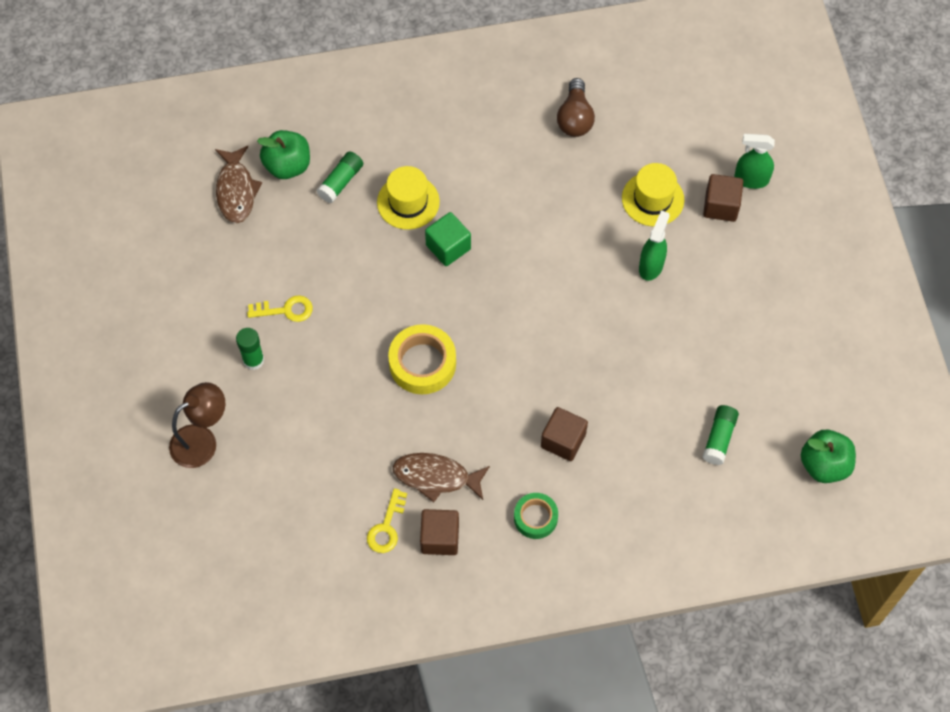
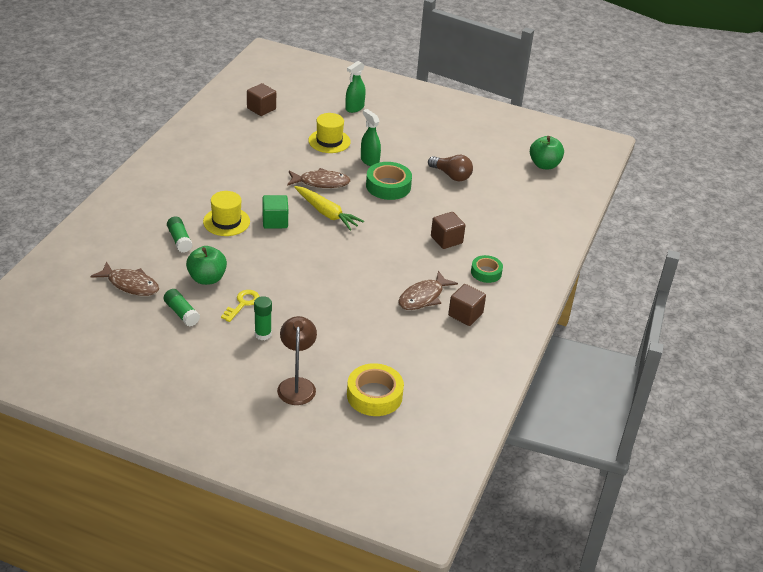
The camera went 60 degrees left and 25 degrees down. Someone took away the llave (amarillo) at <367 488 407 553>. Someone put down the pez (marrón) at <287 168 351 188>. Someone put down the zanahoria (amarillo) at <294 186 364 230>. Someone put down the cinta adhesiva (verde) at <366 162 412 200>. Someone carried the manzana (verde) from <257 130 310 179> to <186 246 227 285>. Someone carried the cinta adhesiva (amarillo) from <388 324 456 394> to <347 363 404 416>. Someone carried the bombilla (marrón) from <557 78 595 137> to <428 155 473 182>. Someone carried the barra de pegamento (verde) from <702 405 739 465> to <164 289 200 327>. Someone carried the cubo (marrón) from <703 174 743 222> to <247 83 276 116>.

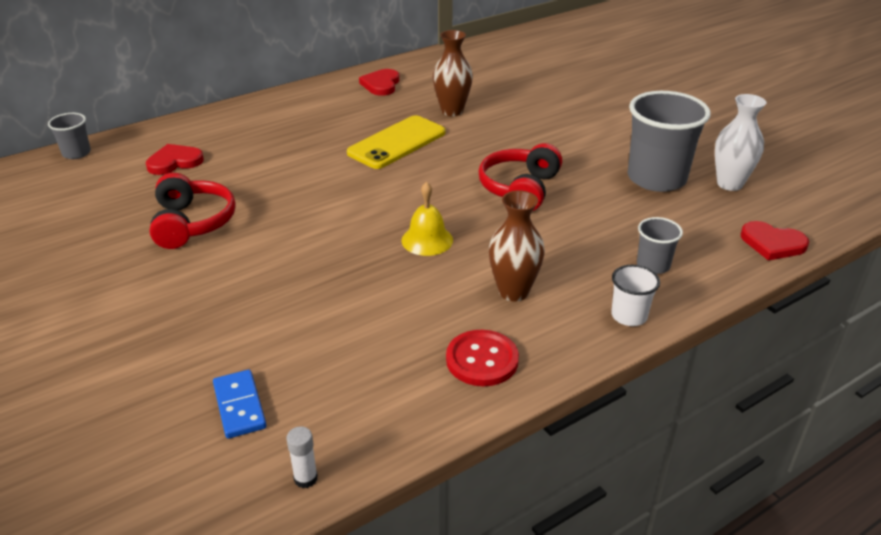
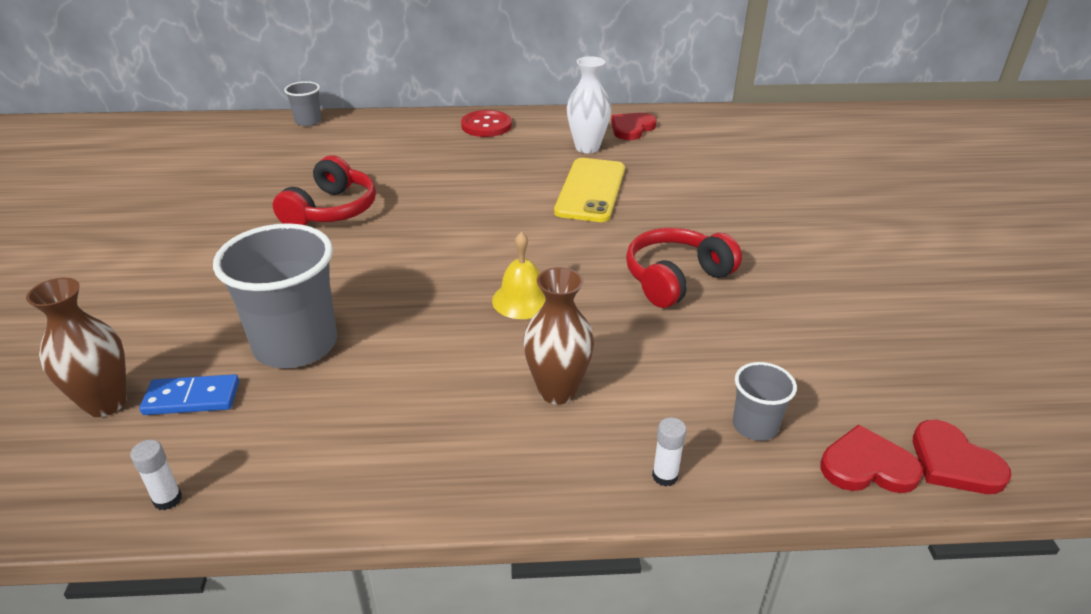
The camera went 30 degrees right and 0 degrees up. Someone carried the corazón (rojo) from <146 144 204 175> to <820 424 923 493>. Someone carried the florero (marrón) from <433 30 473 116> to <26 278 126 417>. Someone carried the botón (rojo) from <446 330 519 386> to <461 110 512 137>. Someone carried the vaso (gris) from <628 91 711 192> to <213 223 337 368>. Someone carried the florero (blanco) from <715 94 766 191> to <567 56 612 153>. Someone swapped the vaso (blanco) at <611 265 660 326> for the barra de pegamento (blanco) at <652 417 687 486>. Someone rotated the ficha de dominó (azul) at <213 370 266 439> by 75 degrees clockwise. Someone rotated the móvil (amarillo) at <347 115 446 169> by 60 degrees counterclockwise.

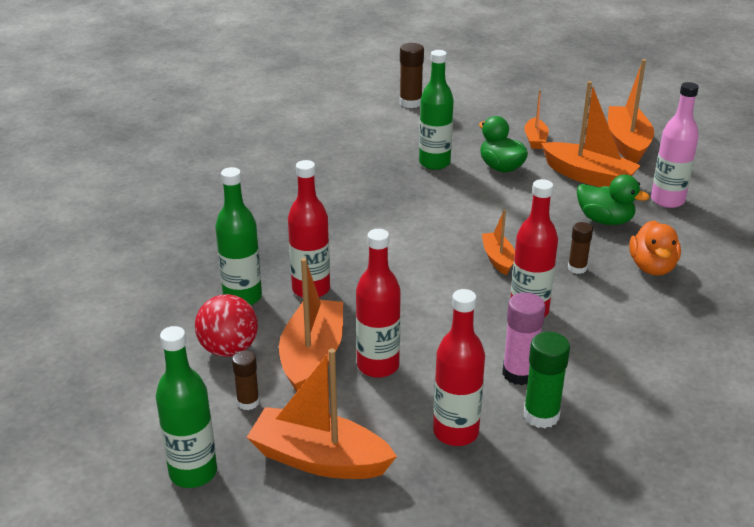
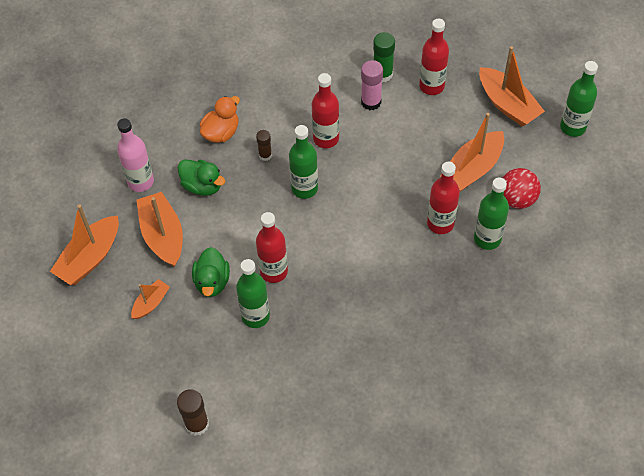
The camera went 145 degrees left and 25 degrees up. Someone took away the barra de pegamento (marrón) at <232 350 260 410>. Someone carried the botella (rojo) from <356 229 401 378> to <256 212 288 283>. Someone swapped the barco (naranja) at <482 209 515 275> for the botella (verde) at <289 125 318 199>. Someone rotated the pato (verde) at <577 175 650 225> by 150 degrees clockwise.

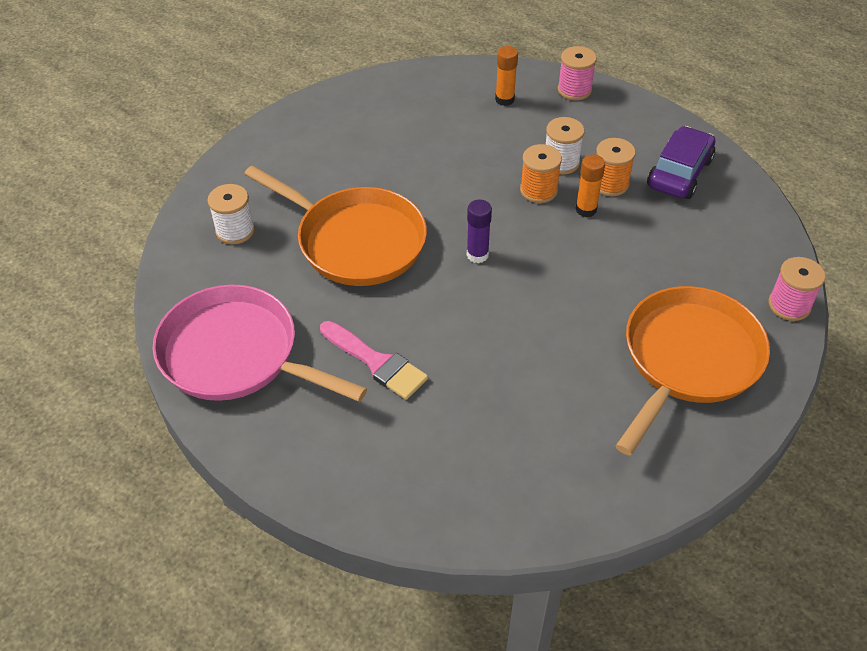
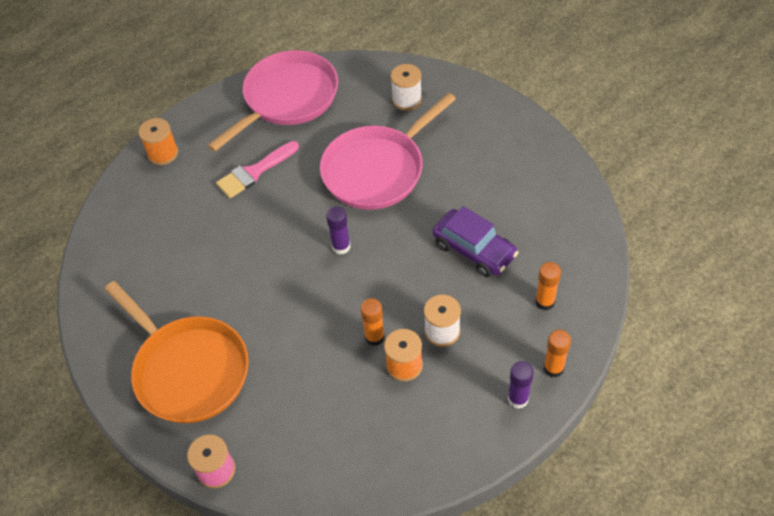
The camera went 105 degrees right and 5 degrees up. Someone put down the barra de pegamento (morado) at <508 361 534 409>. Someone carried the carrete (naranja) from <520 144 562 203> to <138 118 178 165>. Someone carried the coche (morado) from <647 126 715 199> to <433 206 519 277>. Someone swapped the carrete (rosa) at <558 46 597 100> for the barra de pegamento (naranja) at <544 330 571 377>. Someone repainted the sartén (naranja) at <244 165 427 286>, which became the sartén (rosa) at <320 93 456 210>.

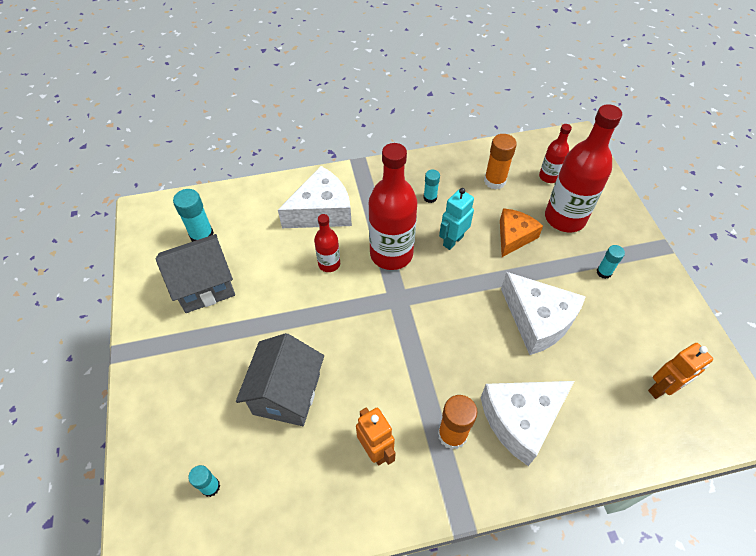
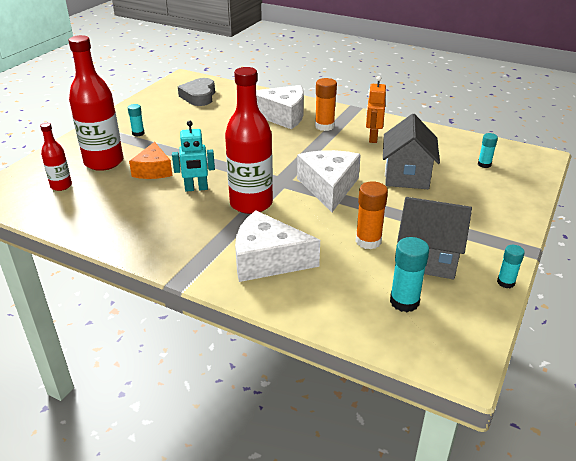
The camera went 140 degrees left and 20 degrees down. Someone took away the botella (rojo) at <314 214 340 272>. Someone carried the barra de pegamento (turquesa) from <423 170 440 203> to <497 245 525 288>. Someone carried the barra de pegamento (naranja) from <484 134 517 189> to <356 181 388 249>. Someone carried the queso (blanco) from <501 272 586 355> to <297 150 361 212>. Someone swapped the robot (naranja) at <648 343 713 399> for the corazón (gris) at <178 78 215 106>. Someone rotated the casa (gris) at <236 333 324 426> by 45 degrees counterclockwise. Someone rotated the queso (naranja) at <500 208 543 257> by 75 degrees counterclockwise.

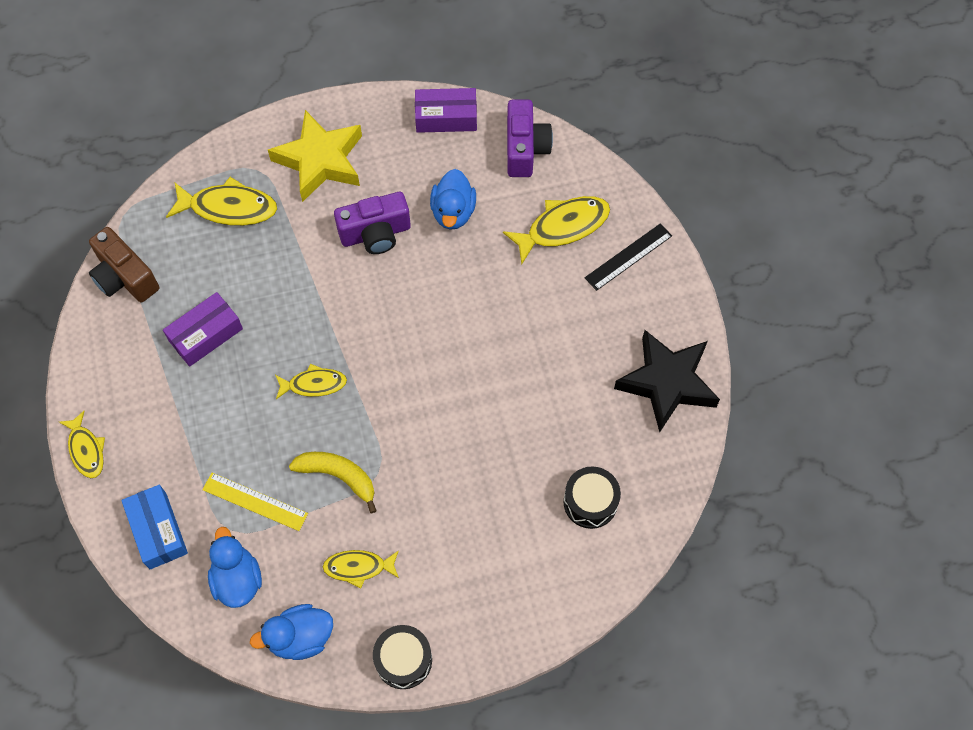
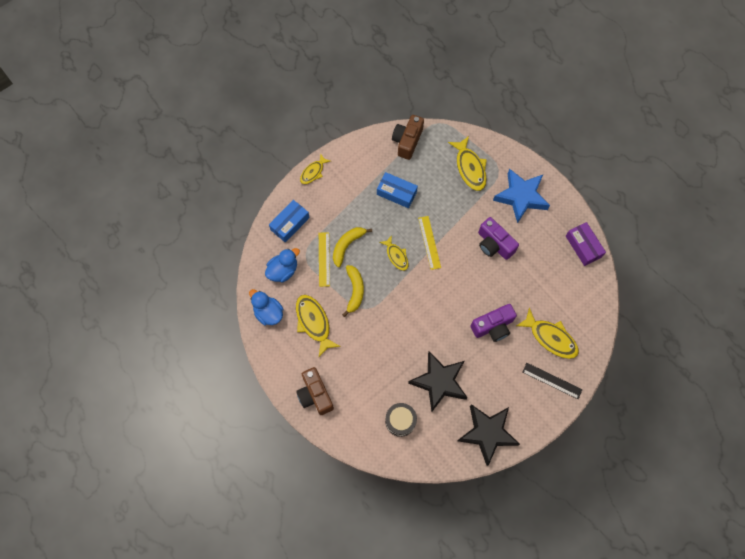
The camera went 65 degrees right and 5 degrees up. Someone took away the tambor (negro) at <373 625 432 689>. Someone took away the pato (azul) at <430 169 476 230>. Someone put down the cámara (marrón) at <296 367 334 415>. Someone put down the plátano (amarillo) at <333 227 372 267>. Someone put down the estrella (negro) at <408 351 468 412>. Someone put down the regla (amarillo) at <418 216 441 270>. Someone carried the cámara (morado) from <507 100 553 177> to <471 304 517 342>. Someone repainted the caja (morado) at <163 292 243 367>, which became the caja (azul) at <377 172 418 208>. Someone repainted the estrella (amarillo) at <268 110 362 202>, which became the estrella (azul) at <493 169 550 224>. Someone scaled the pez (amarillo) at <323 550 399 589> by 1.61.

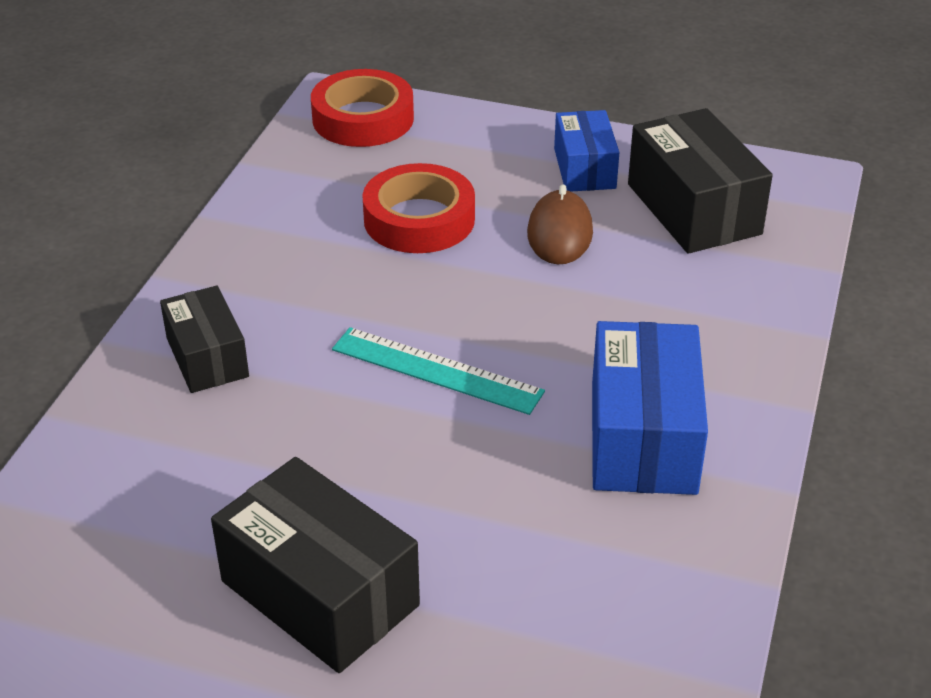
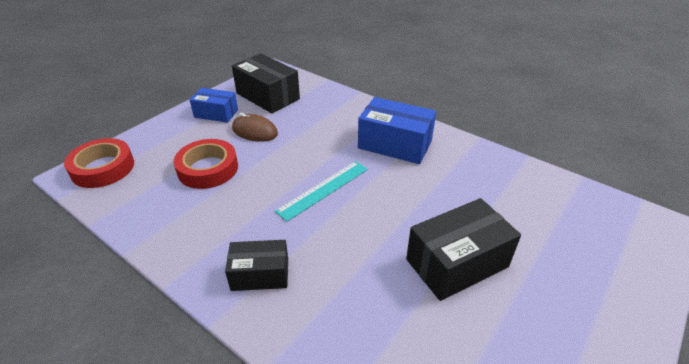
The camera went 70 degrees left and 0 degrees up. Someone rotated the caja (negro) at <628 108 773 254> by 45 degrees clockwise.

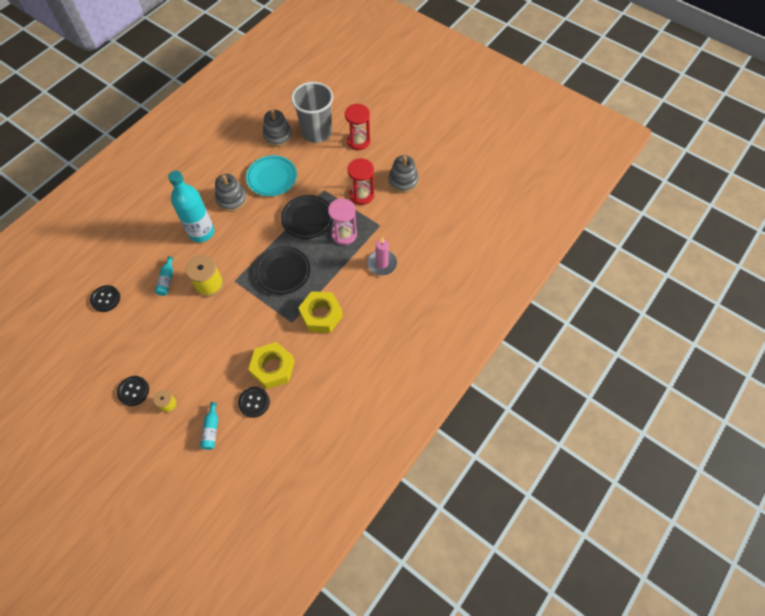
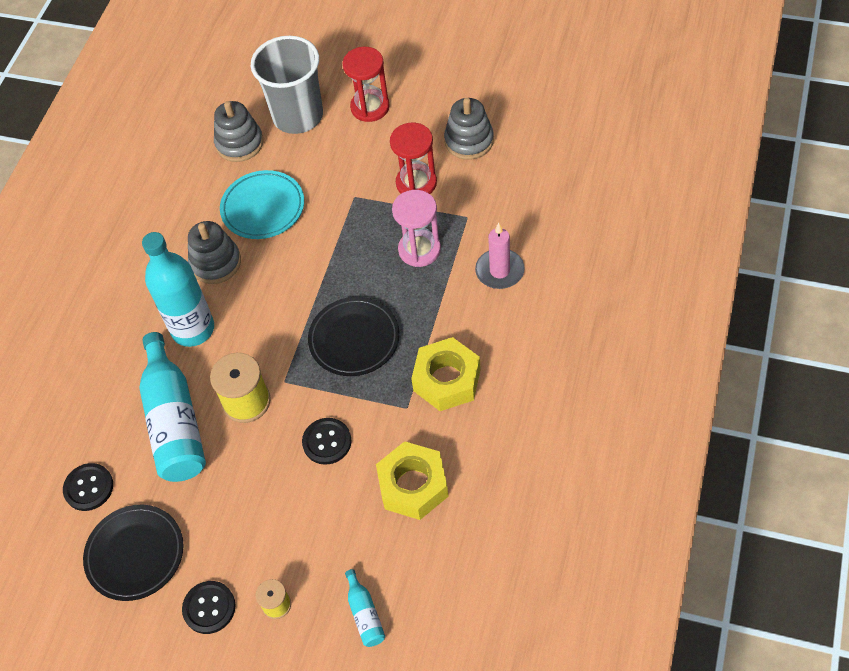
The camera went 15 degrees left and 5 degrees down. Someone carried the botón (negro) from <238 387 270 418> to <302 418 352 465>. Someone carried the plato (negro) from <281 195 333 239> to <83 505 184 601>. Someone scaled the botella (turquesa) at <155 256 173 296> by 2.26.

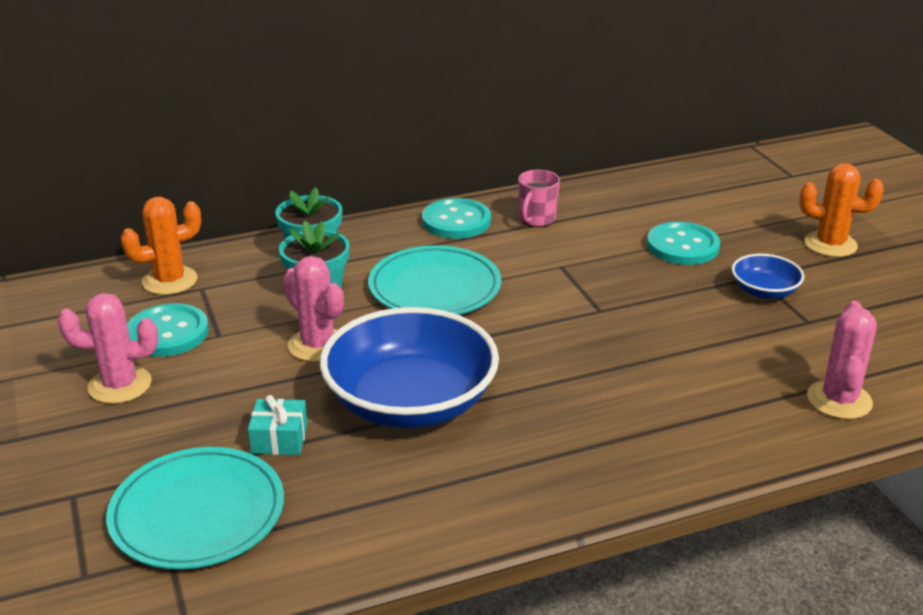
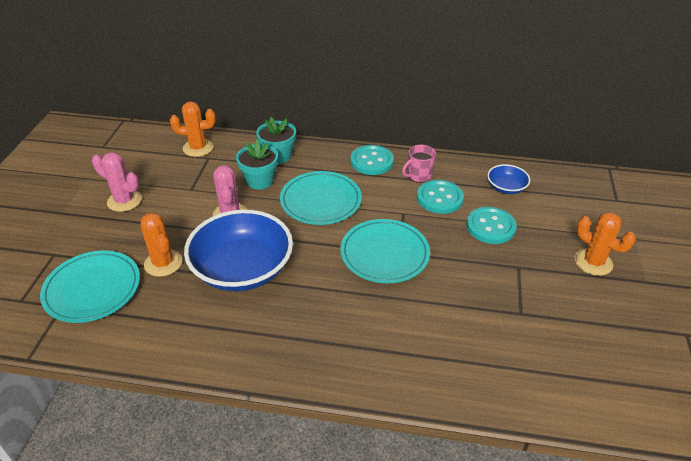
The camera went 30 degrees right and 10 degrees up. Someone took away the cactus (rosa) at <807 301 877 419>. Someone put down the plato (turquesa) at <340 219 430 283>. Someone carried the botón (turquesa) from <127 303 209 357> to <417 180 464 214>. Someone carried the cuenco (azul) from <732 254 804 299> to <487 164 530 194>. Someone swapped the regalo (turquesa) at <248 395 307 455> for the cactus (naranja) at <141 213 182 277>.

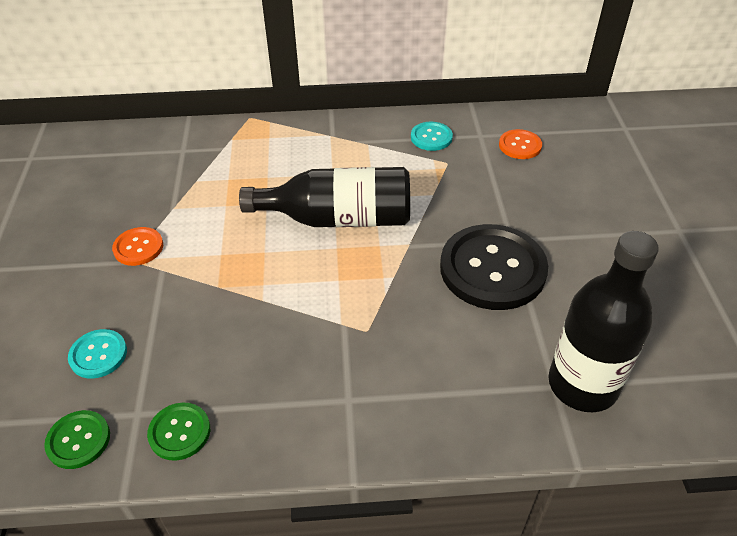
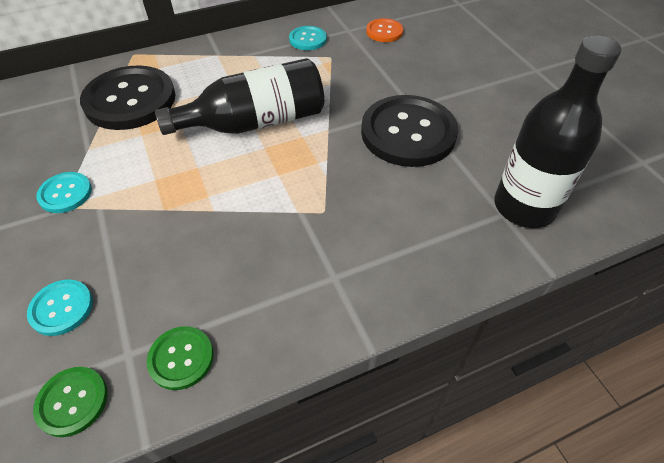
The camera went 20 degrees left and 5 degrees up. Someone put down the botón (negro) at <80 65 175 130>. Someone repainted the botón (naranja) at <112 227 163 266>, which became the botón (turquesa) at <36 172 92 213>.

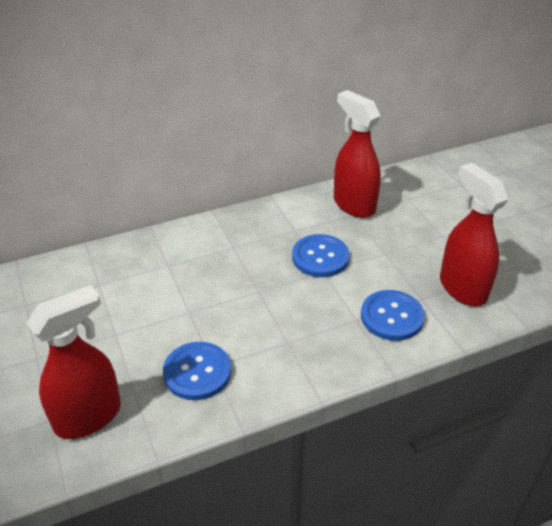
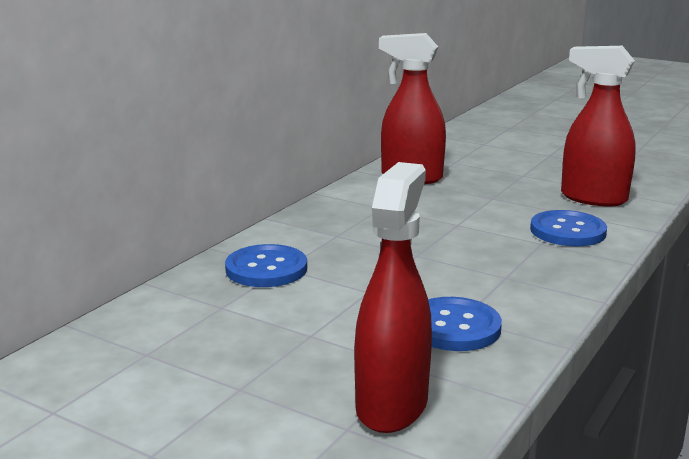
The camera went 35 degrees left and 20 degrees down. Someone carried the botón (azul) from <292 234 350 277> to <225 244 307 287>.

